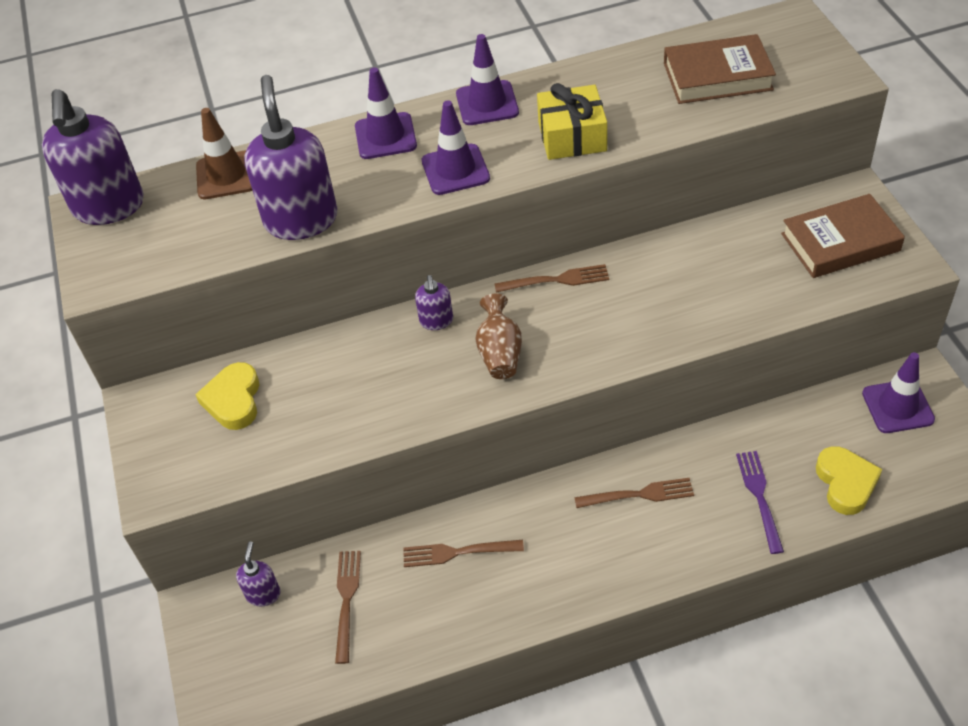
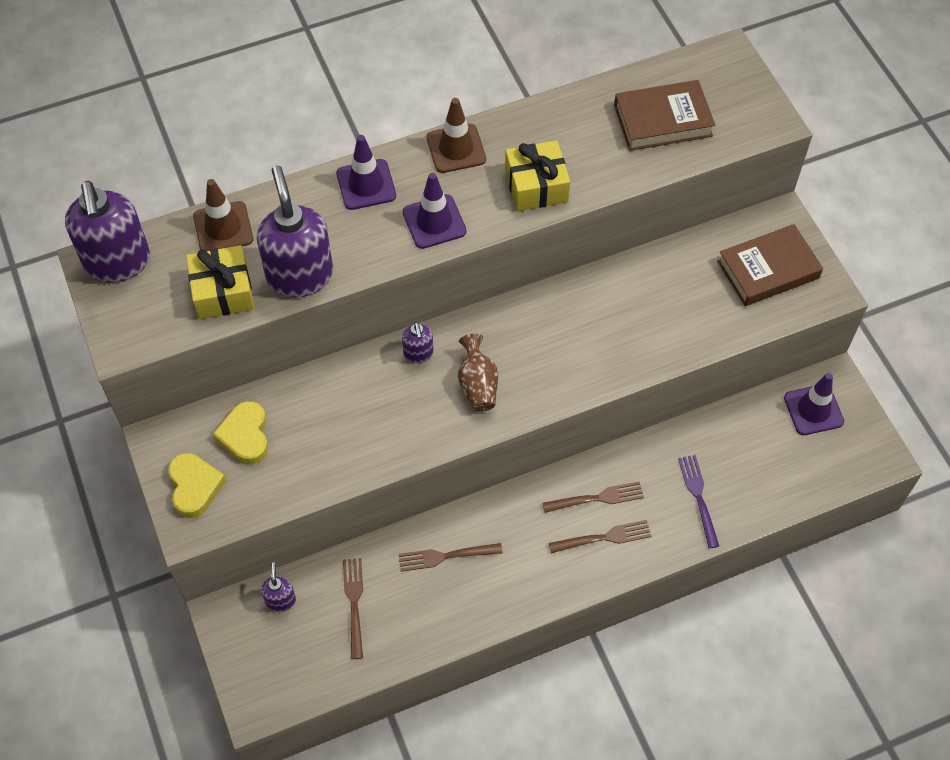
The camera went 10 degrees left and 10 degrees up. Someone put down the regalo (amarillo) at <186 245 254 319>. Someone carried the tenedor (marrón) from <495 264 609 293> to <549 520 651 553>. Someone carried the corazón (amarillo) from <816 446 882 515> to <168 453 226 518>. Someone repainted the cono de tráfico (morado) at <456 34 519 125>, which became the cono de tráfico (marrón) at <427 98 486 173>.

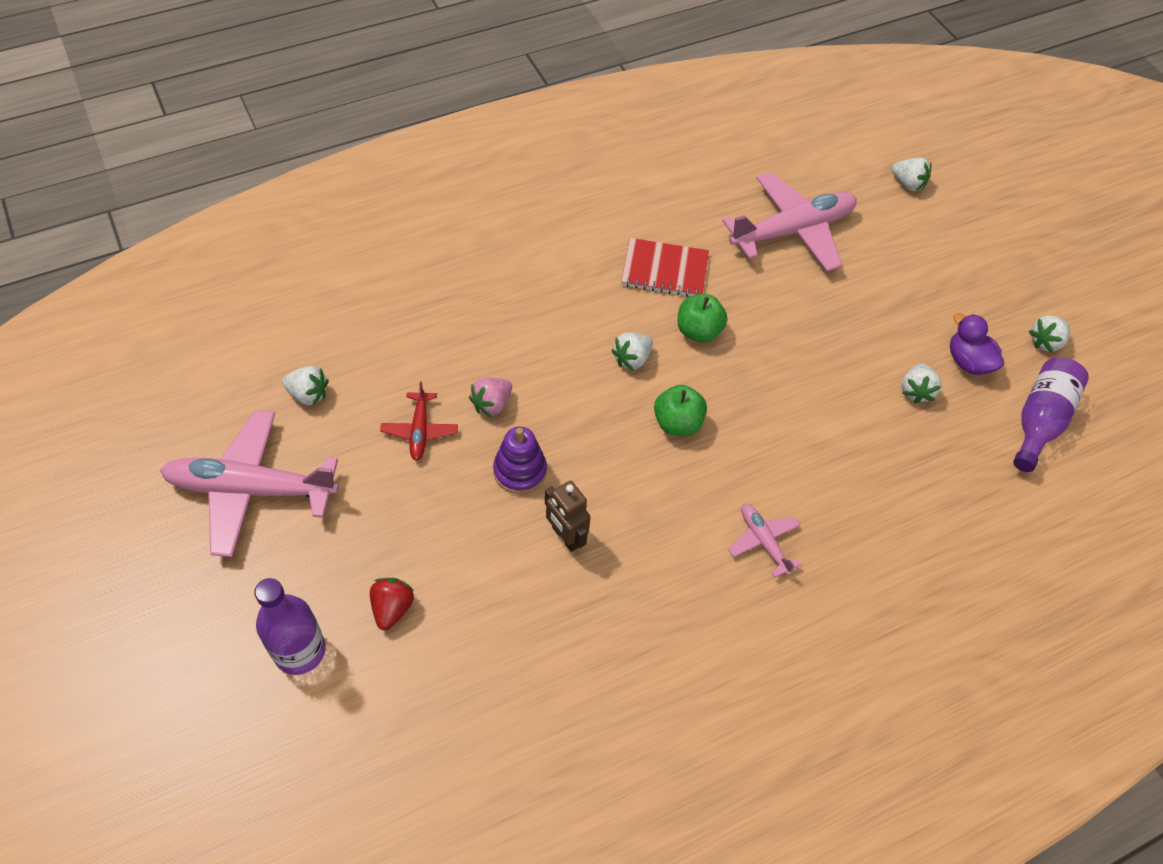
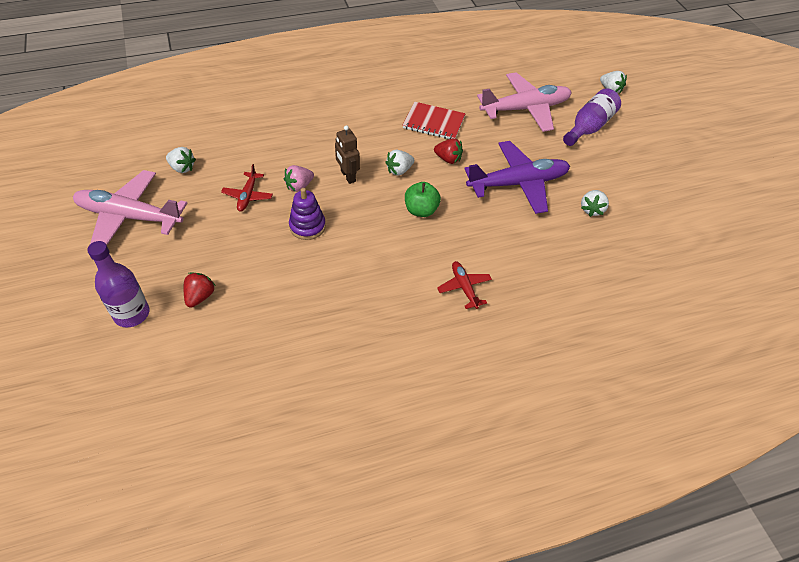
The camera went 10 degrees right and 5 degrees down. Someone took away the pato (morado) at <950 313 1004 375>. Someone took away the fresa (blanco) at <1029 315 1070 352>. Someone put down the avión (morado) at <464 141 570 214>. Someone carried the robot (marrón) from <545 481 590 552> to <335 125 360 184>. Someone carried the botella (morado) from <1013 357 1089 472> to <563 88 621 146>. Someone swapped the manzana (verde) at <678 294 727 342> for the fresa (rojo) at <434 138 463 164>. Someone repainted the avión (rosa) at <728 504 802 578>, which became the avión (rojo) at <437 261 492 309>.

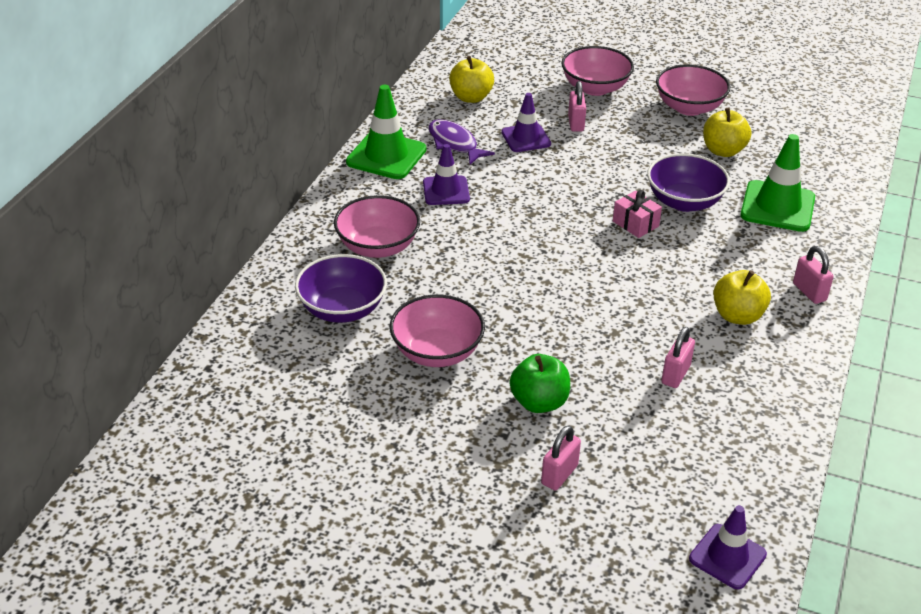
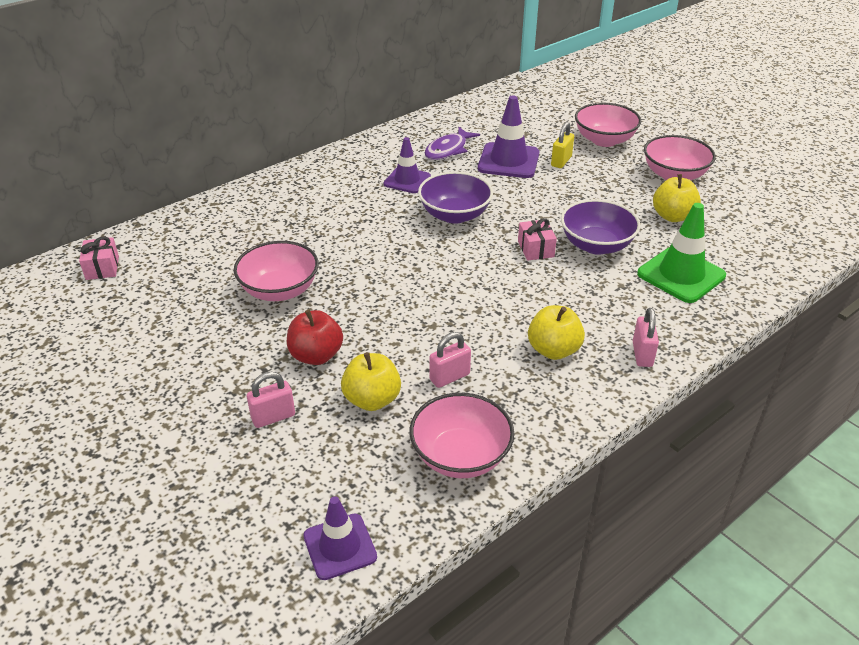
The camera went 30 degrees right and 0 degrees up. Someone took away the cono de tráfico (verde) at <346 85 427 179>. Someone put down the regalo (rosa) at <79 237 119 280>. Someone carried the cuenco (morado) from <295 254 387 323> to <418 171 493 224>. Someone carried the cuenco (rosa) from <334 195 420 258> to <410 393 514 478>. Someone carried the manzana (amarillo) from <449 56 494 103> to <341 352 401 411>. Someone repainted the manzana (verde) at <510 354 570 413>, which became the manzana (rojo) at <287 310 343 365>. Someone repainted the candado (rosa) at <568 81 586 132>, which became the candado (amarillo) at <551 122 574 168>. Someone rotated the pez (morado) at <428 119 495 165> by 135 degrees counterclockwise. Someone scaled the cono de tráfico (morado) at <501 93 551 152> by 1.52.

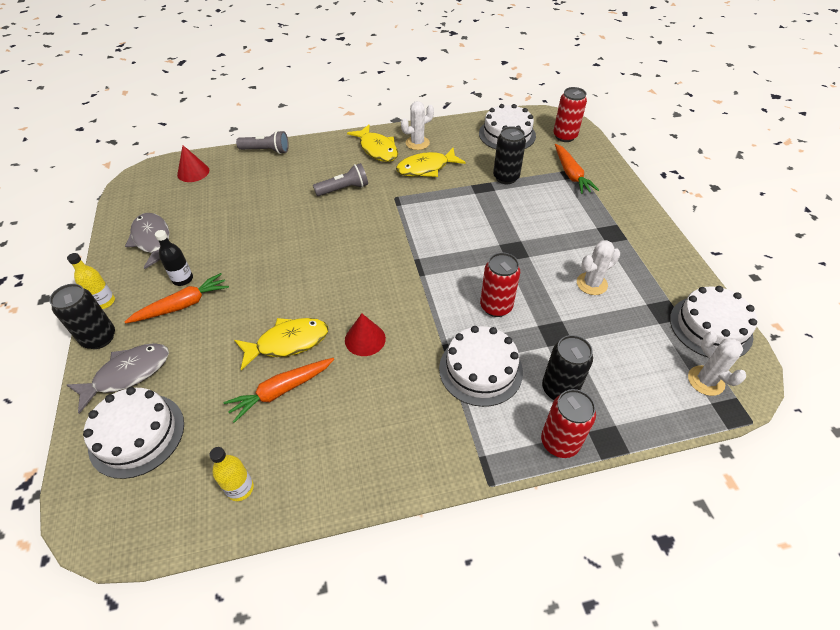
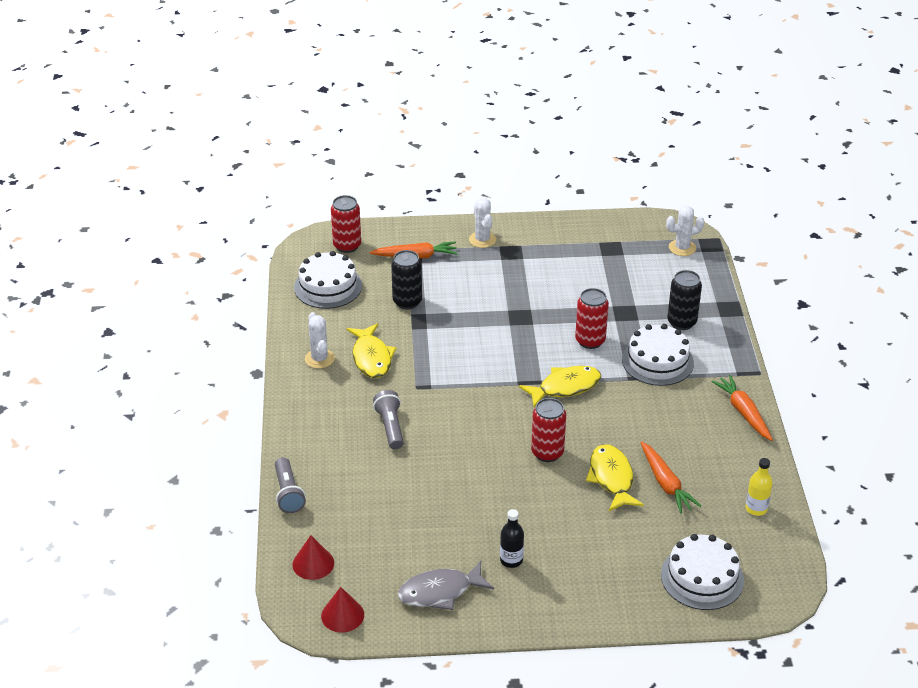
The camera went 80 degrees left and 10 degrees down. Someone took away the lata (negro) at <49 284 115 349>. Someone took away the botella (amarillo) at <67 253 115 309>. Someone took away the pez (gris) at <67 343 169 414>. Someone took away the tarta (blanco) at <670 286 757 358>. Someone carried the zanahoria (naranja) from <125 273 229 324> to <711 375 773 441>. Someone carried the cono (rojo) from <345 313 386 356> to <321 587 364 633>. Someone carried the pez (amarillo) from <347 124 398 162> to <519 366 601 407>. Someone carried the lata (rojo) from <541 389 596 458> to <531 398 566 462>. Someone carried the cactus (blanco) from <577 240 620 295> to <469 198 496 248>. Someone rotated the lámpara de mano (gris) at <236 131 289 154> by 150 degrees clockwise.

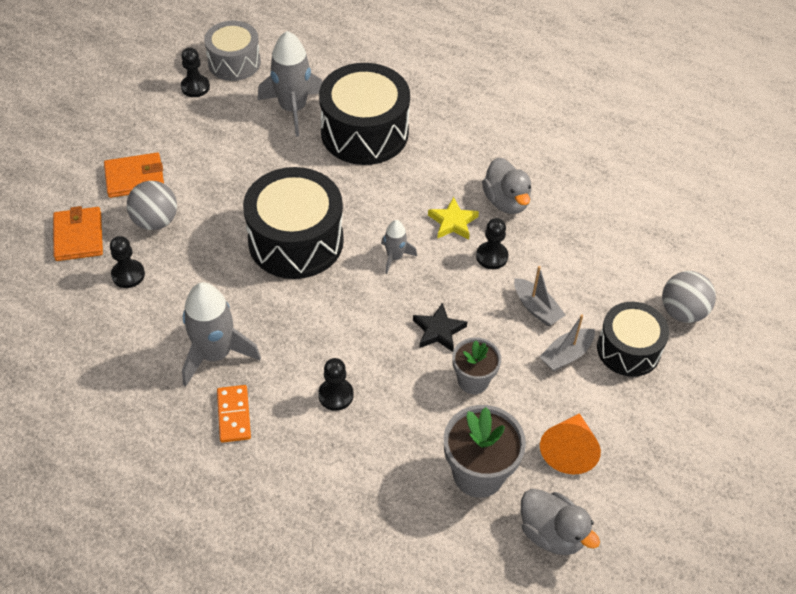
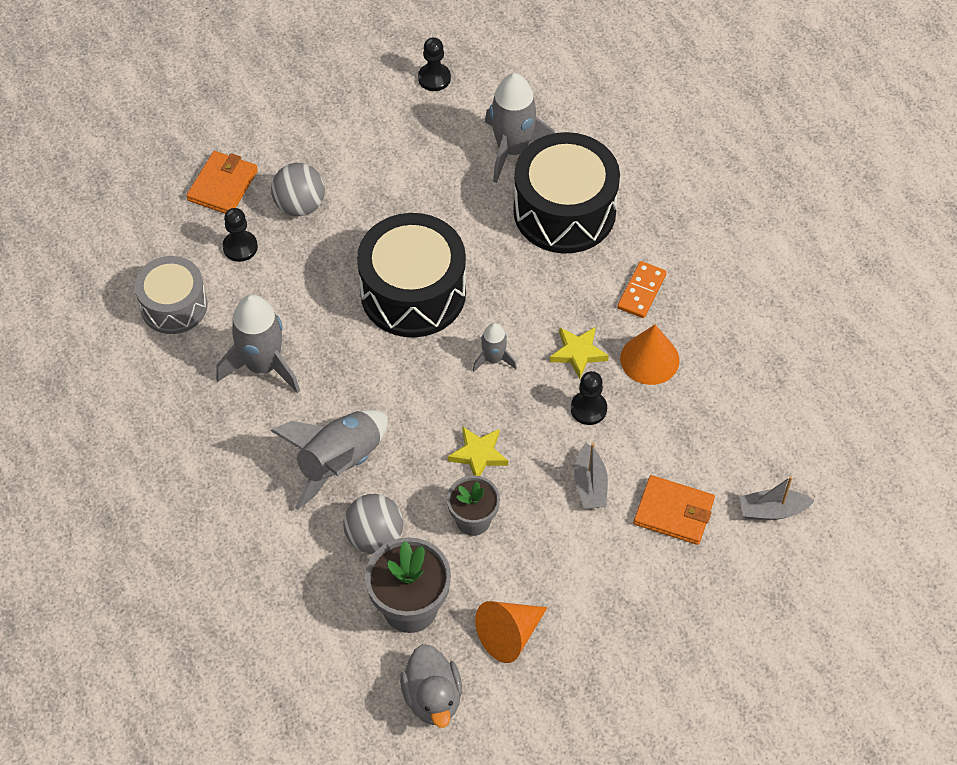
The camera went 35 degrees right and 5 degrees up. Someone took away the tambor (negro) at <597 302 669 377>. Someone carried the cartera (naranja) from <104 152 164 198> to <634 475 715 545>. Someone carried the tambor (gris) from <204 21 261 81> to <135 256 208 334>. Someone carried the ficha de dominó (naranja) from <217 385 251 443> to <617 261 667 318>. Someone carried the barco (gris) from <539 314 595 371> to <739 476 815 520>. Someone carried the pelota (gris) from <662 271 716 323> to <343 494 403 554>. Someone swapped the peón (negro) at <318 358 354 411> for the cohete (gris) at <270 410 388 510>. Someone swapped the pato (gris) at <482 157 531 214> for the cono (naranja) at <620 325 680 385>. Someone repainted the estrella (negro) at <413 303 467 352>, which became the estrella (amarillo) at <448 426 508 476>.

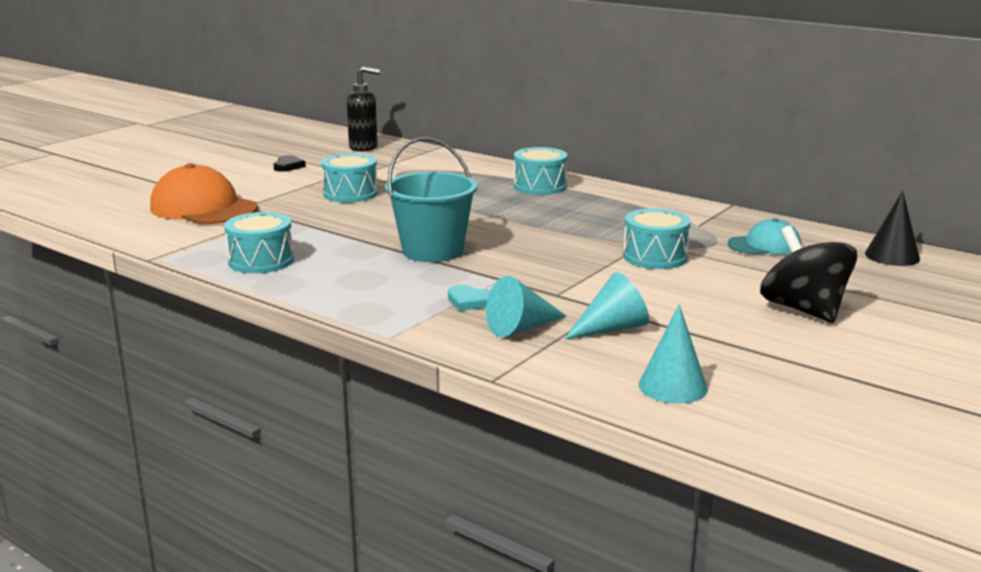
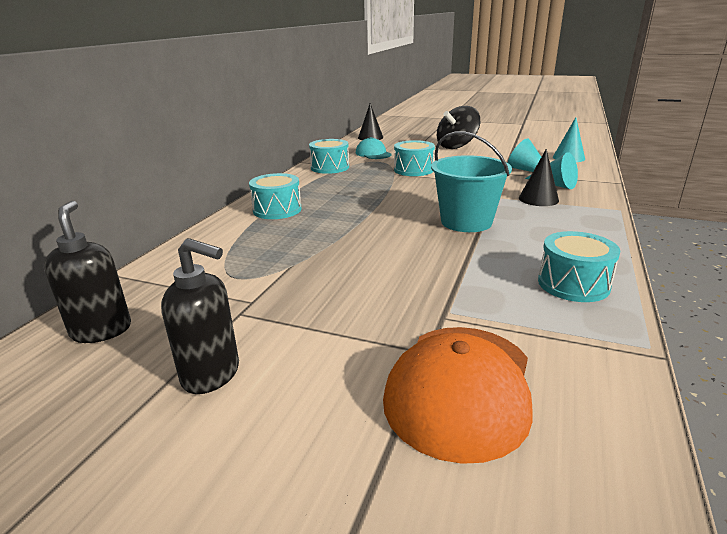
The camera went 105 degrees left and 5 degrees up. Someone carried the tambor (turquesa) from <321 153 378 203> to <309 139 349 174>. Someone swapped the corazón (negro) at <274 155 306 172> for the dispensador de jabón (negro) at <161 238 239 394>. Someone swapped the corazón (turquesa) at <448 285 491 311> for the cono (negro) at <519 149 559 206>.

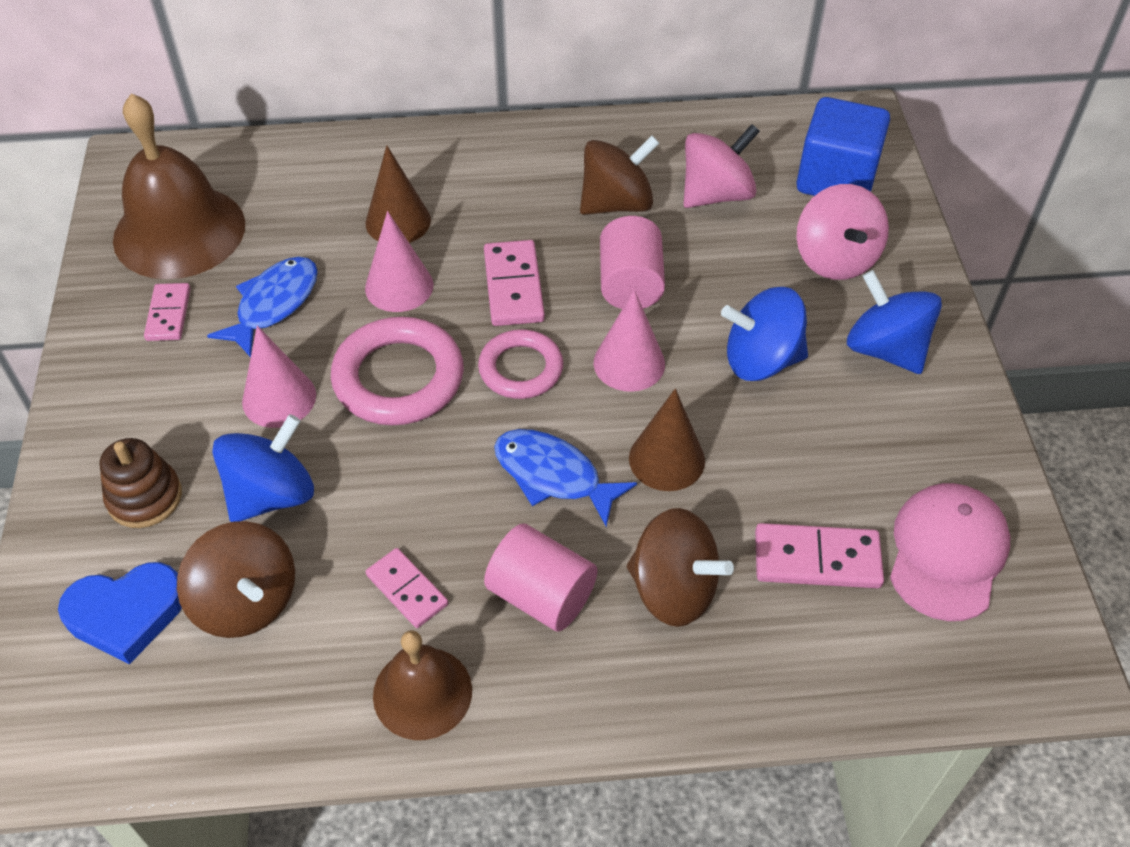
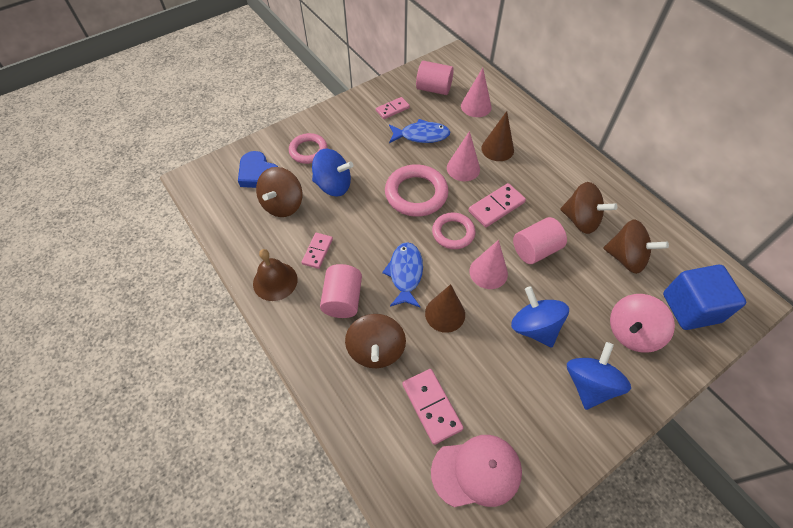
The camera went 60 degrees right and 5 degrees up. Someone carried the cono (rosa) from <242 326 316 428> to <461 68 492 117>. Someone swapped the juguete apilable (marrón) at <99 438 182 528> for the anillo (rosa) at <289 133 327 164>. Someone swapped the campana (marrón) at <113 93 245 279> for the cilindro (rosa) at <416 61 454 95>. Someone repainted the peonza (rosa) at <684 124 760 208>, which became the peonza (marrón) at <604 219 669 274>.

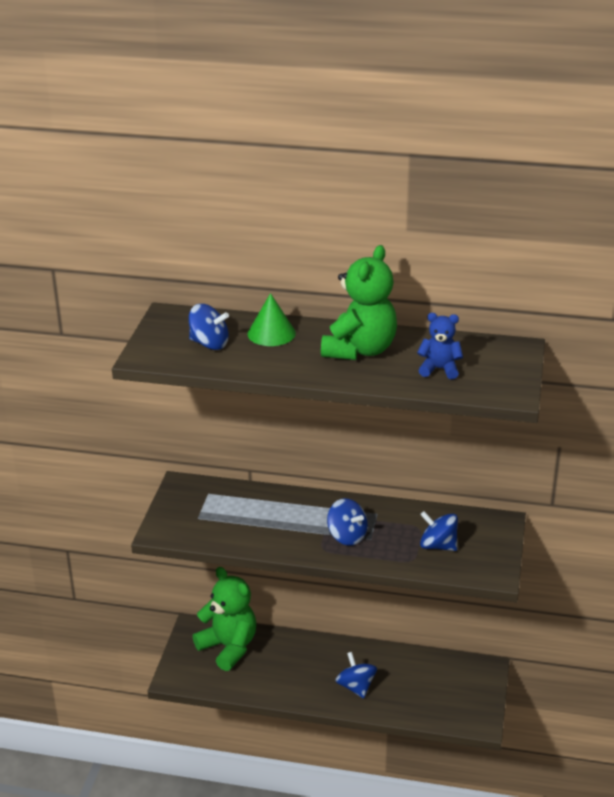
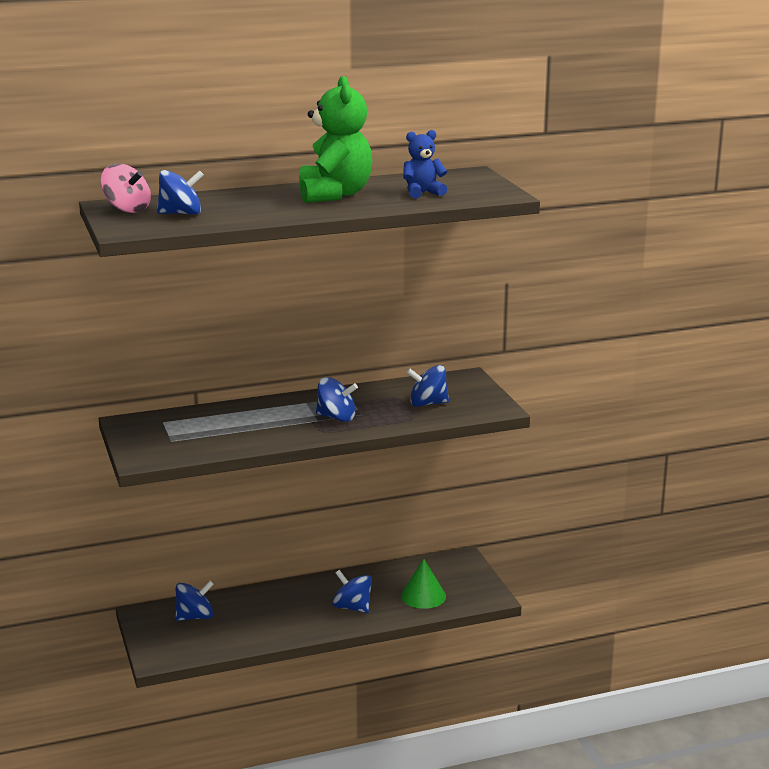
The camera went 30 degrees left and 10 degrees down. Someone put down the peonza (rosa) at <101 164 151 213>. Someone carried the cono (verde) from <247 293 296 346> to <401 559 446 609>. Someone swapped the osito (verde) at <193 567 256 671> for the peonza (azul) at <175 581 214 621>.

